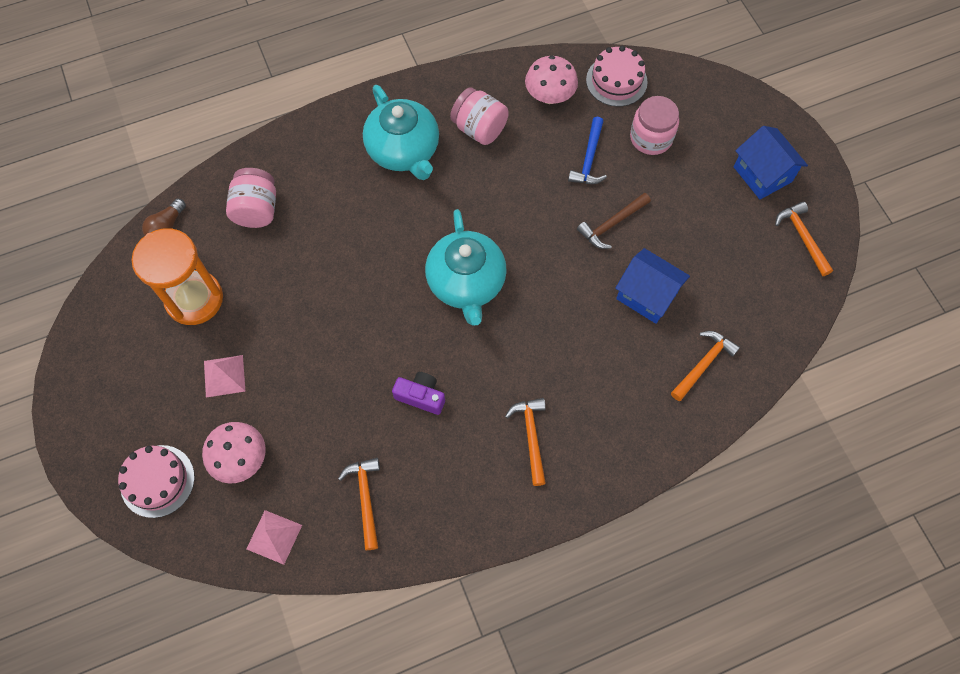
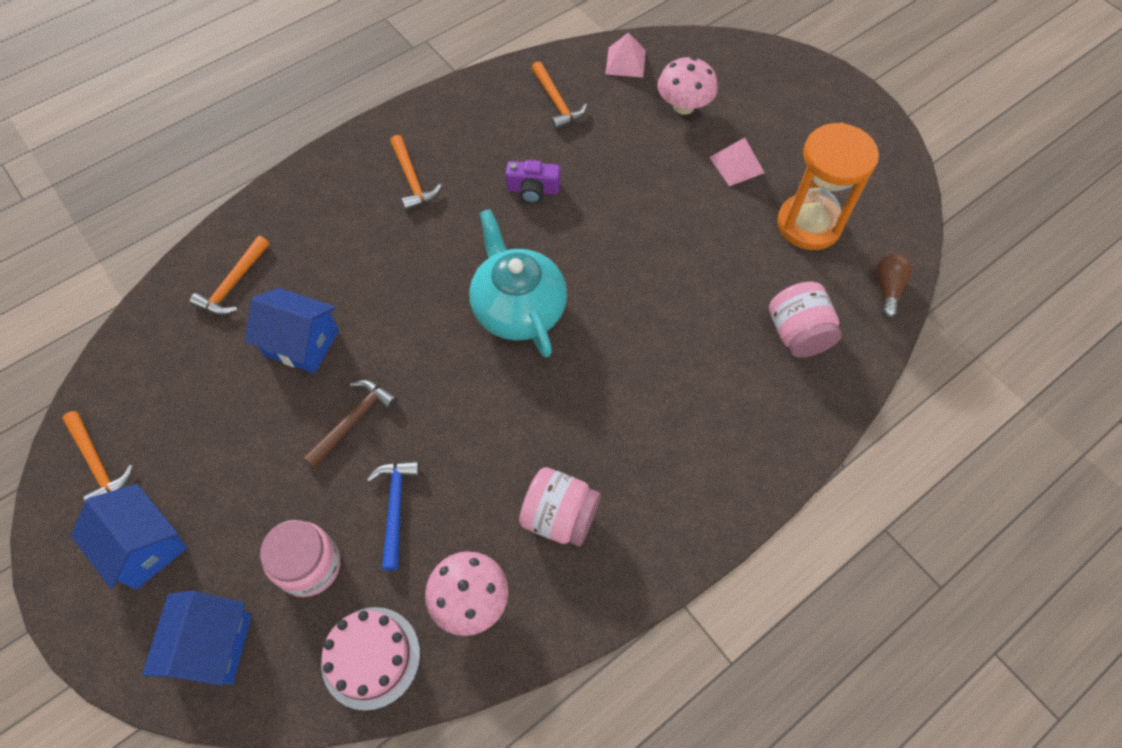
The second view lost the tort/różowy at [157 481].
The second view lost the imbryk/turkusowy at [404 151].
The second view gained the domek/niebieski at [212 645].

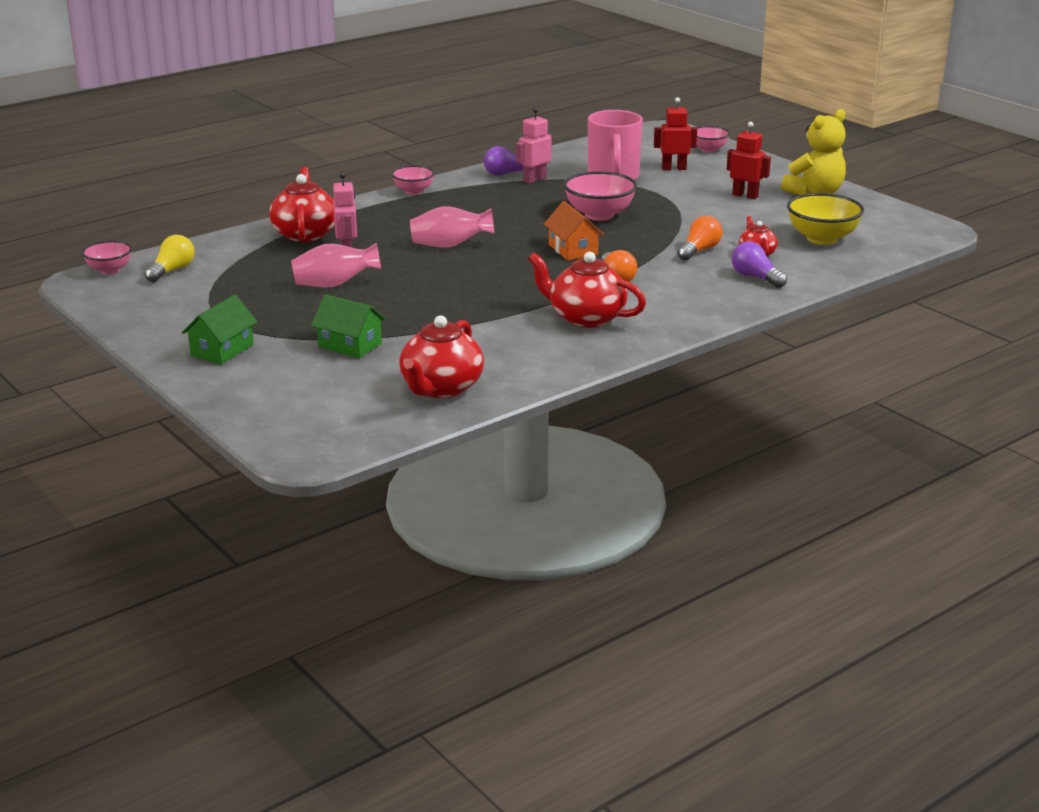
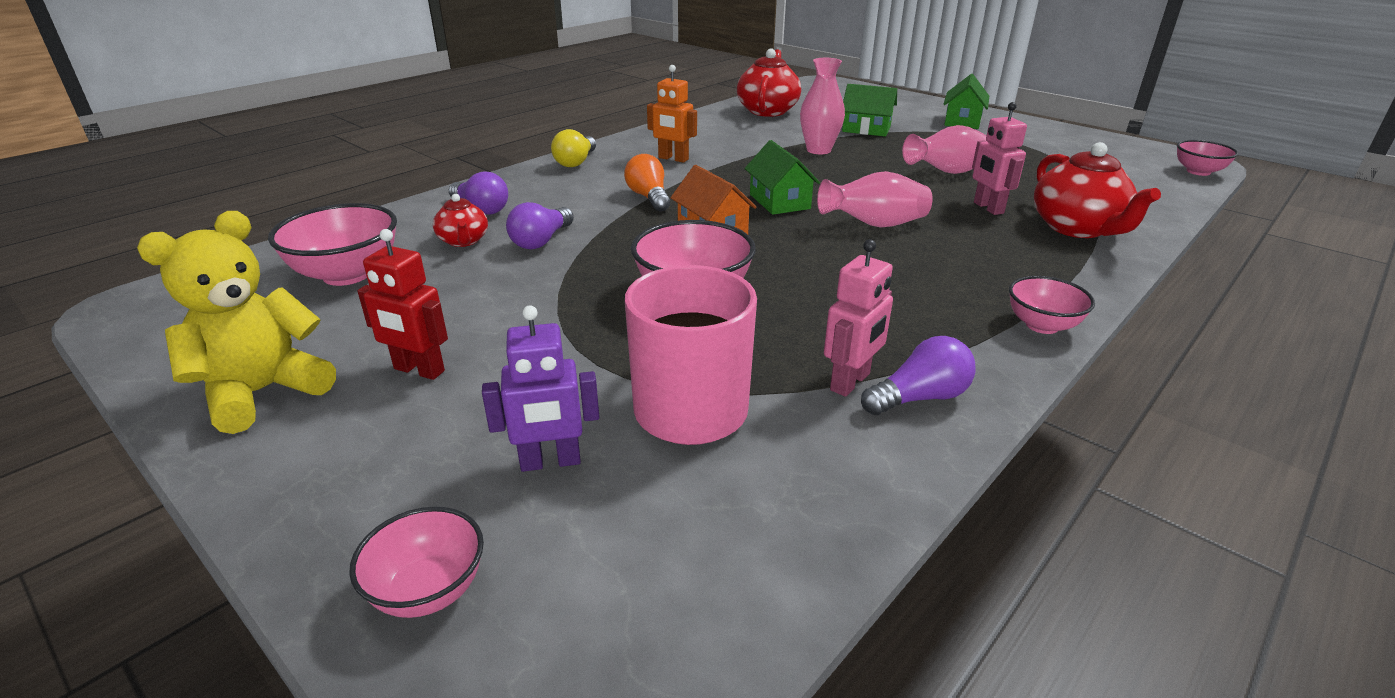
The second view gained the domek/zielony at [779 201].
The second view gained the wazon/różowy at [818 150].
The żarówka/żółty ended up elsewhere, having gone from [172 271] to [576 162].
Where the imbryk/czerwony stood at [585 318], the robot/pomarańczowy came to stand at [673 159].
What was the robot/czerwony at [673 168] turned into the robot/fioletowy at [550 462].
What was the żarówka/pomarańczowy at [699 250] turned into the żarówka/fioletowy at [541 241].
What was the miska/żółty at [822 238] turned into the miska/różowy at [347 274].

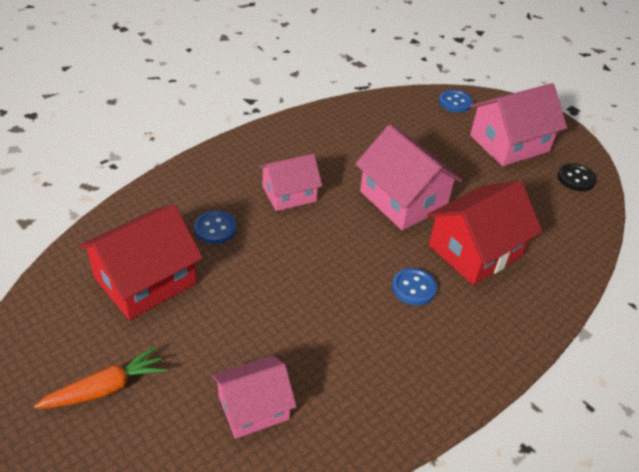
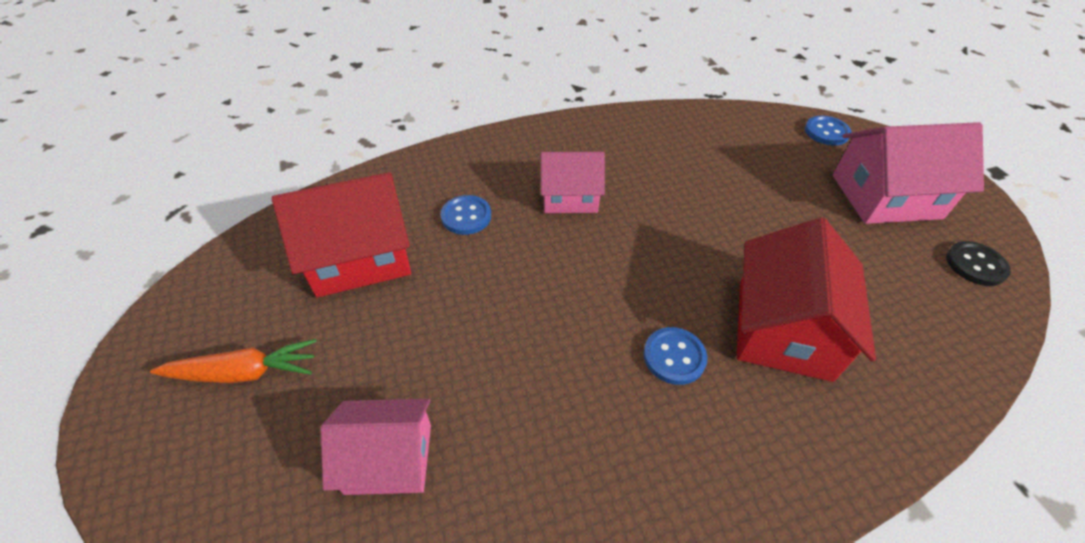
The second view lost the domek/różowy at [403 200].
The domek/czerwony at [475 250] ended up facing another way, 60 degrees counterclockwise from before.

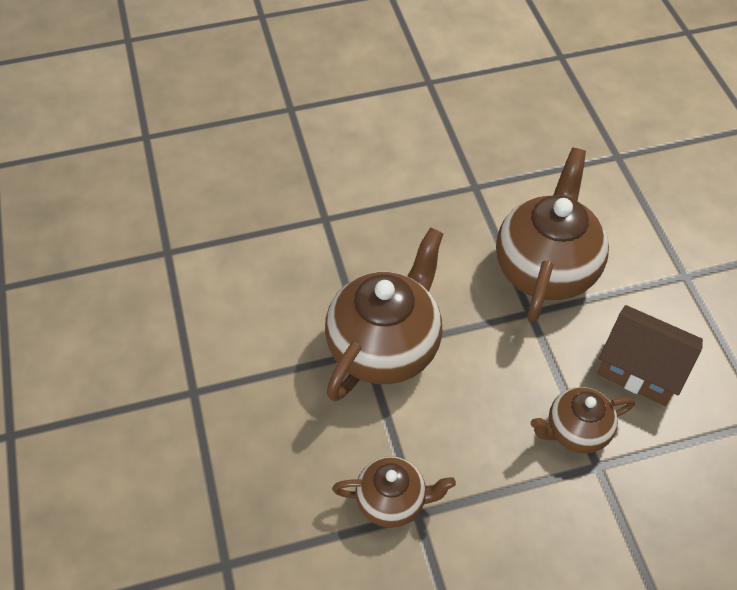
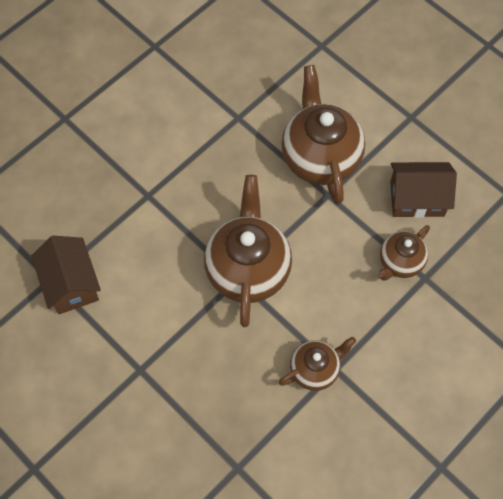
The second view gained the domek/brązowy at [71 284].

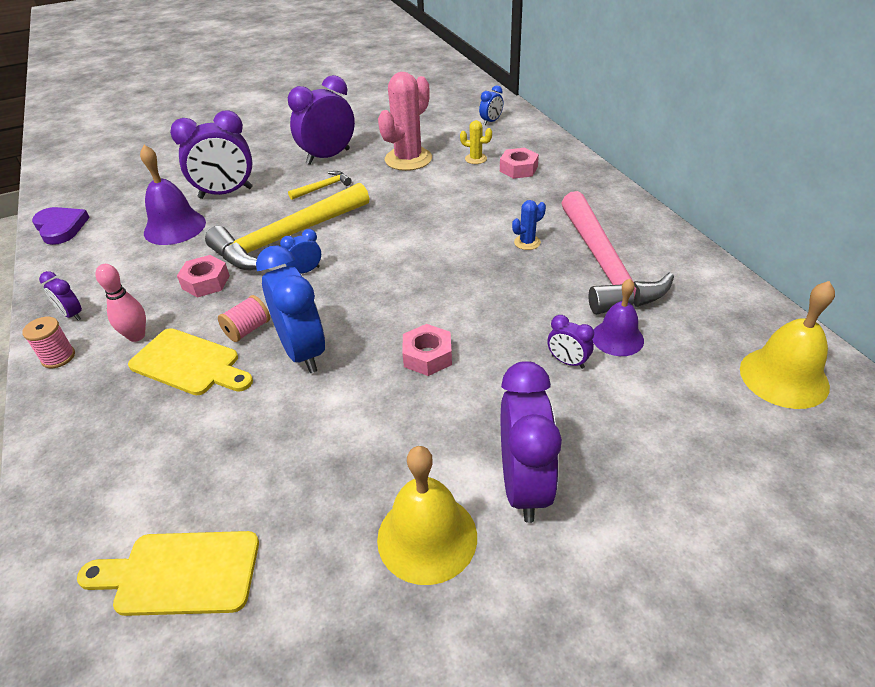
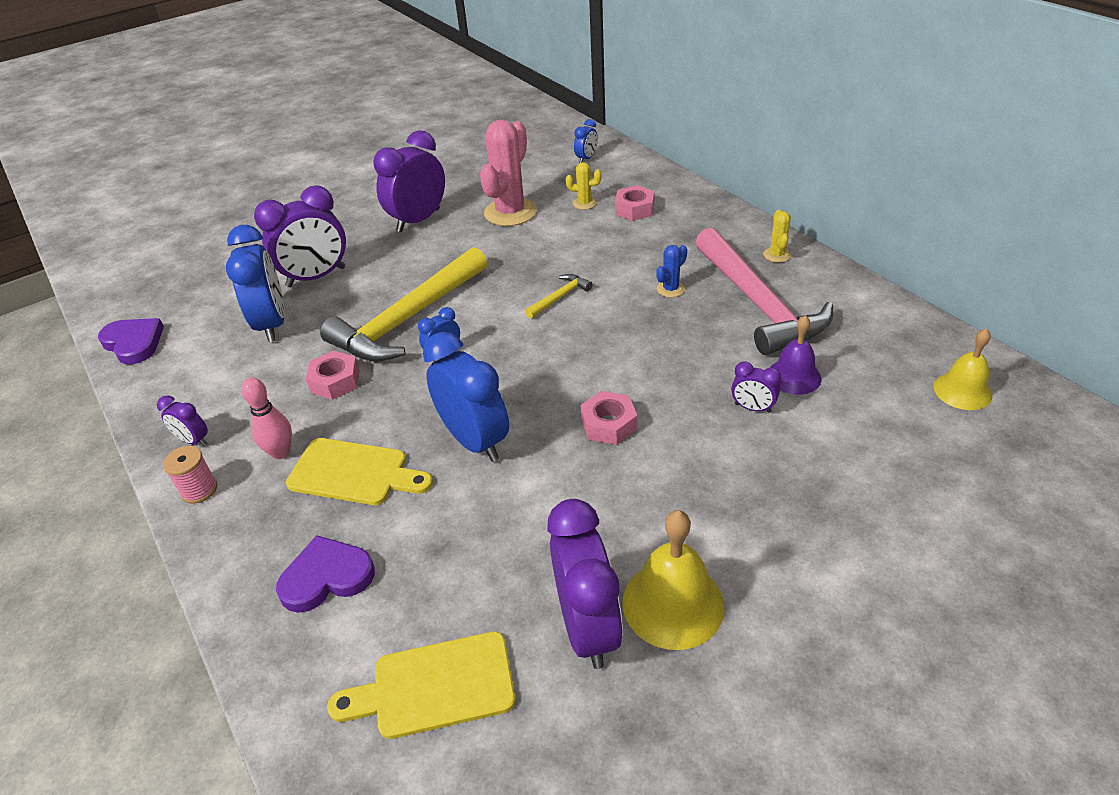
The second view lost the szpulka/różowy at [247 330].
The second view gained the serce/fioletowy at [327 577].
The second view gained the kaktus/żółty at [777 255].
The młotek/żółty ended up elsewhere, having gone from [323 187] to [559 297].
The budzik/fioletowy ended up elsewhere, having gone from [524 485] to [587 627].
Where the dzwonek/fioletowy stood at [174 227], the budzik/niebieski came to stand at [272 324].
The size of the dzwonek/żółty at [784 377] changed by a factor of 0.67.

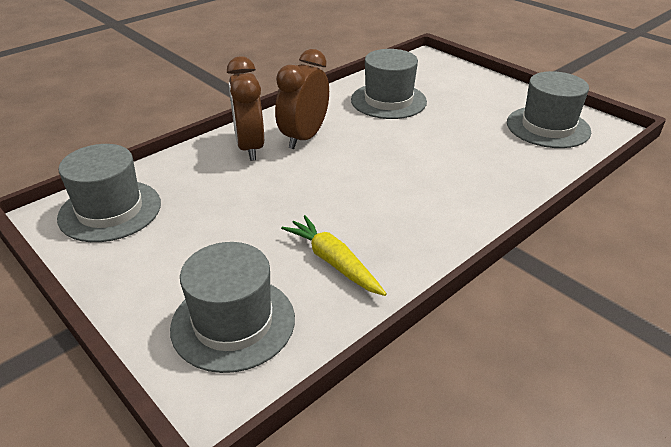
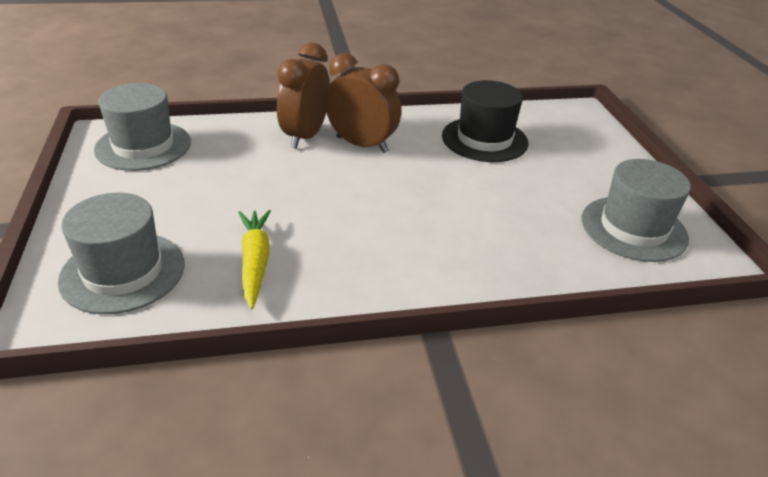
What was the kapelusz/szary at [388 101] turned into the kapelusz/czarny at [484 139].
The budzik/brązowy at [304 137] ended up facing another way, 60 degrees clockwise from before.

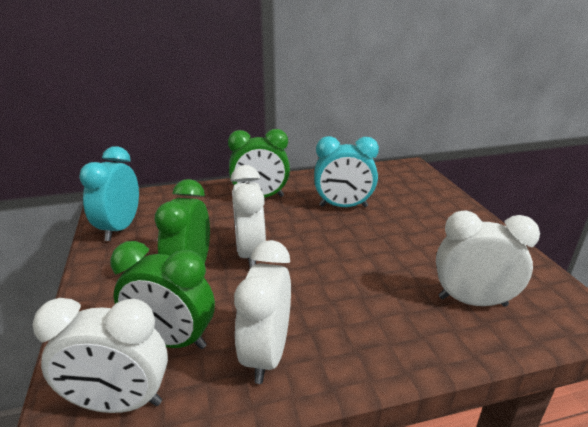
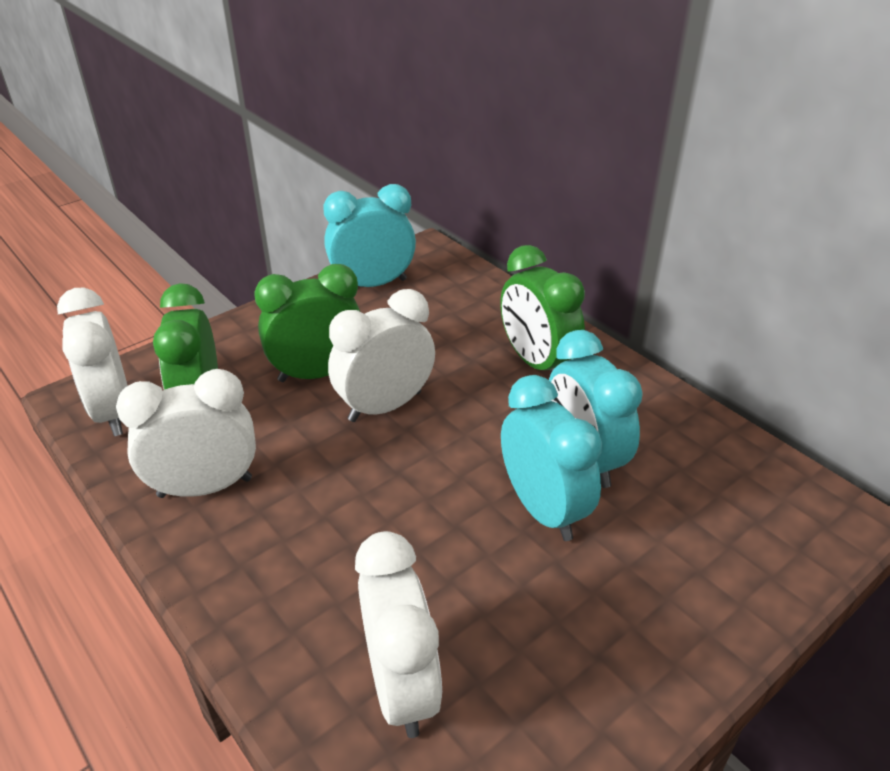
The second view gained the budzik/turkusowy at [543 509].

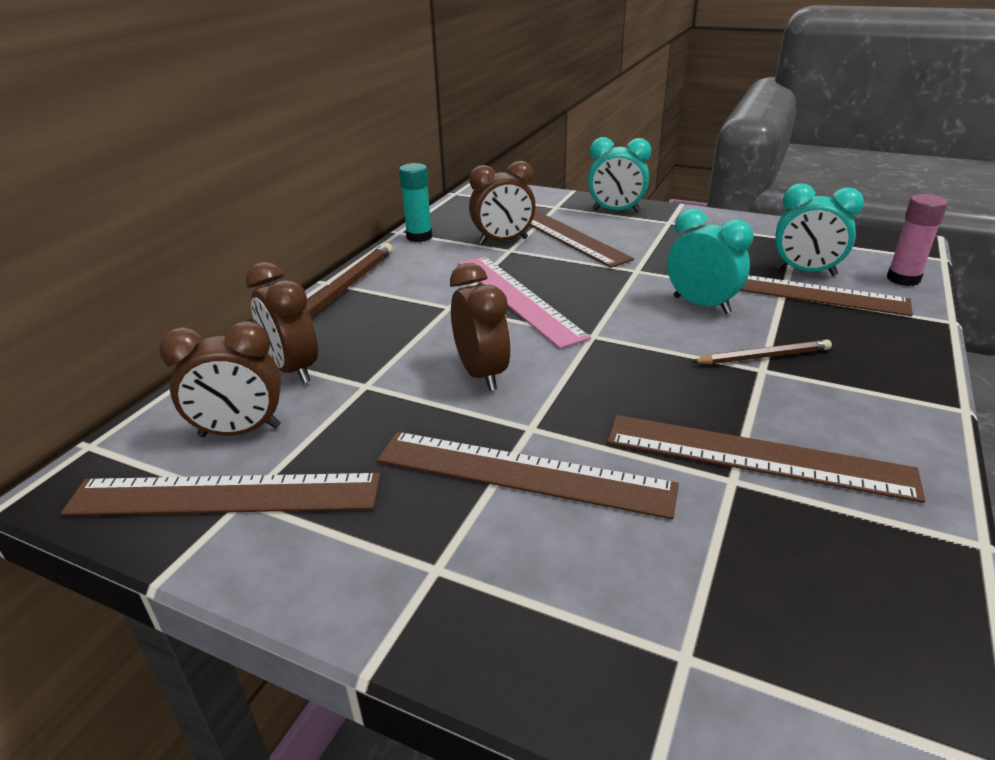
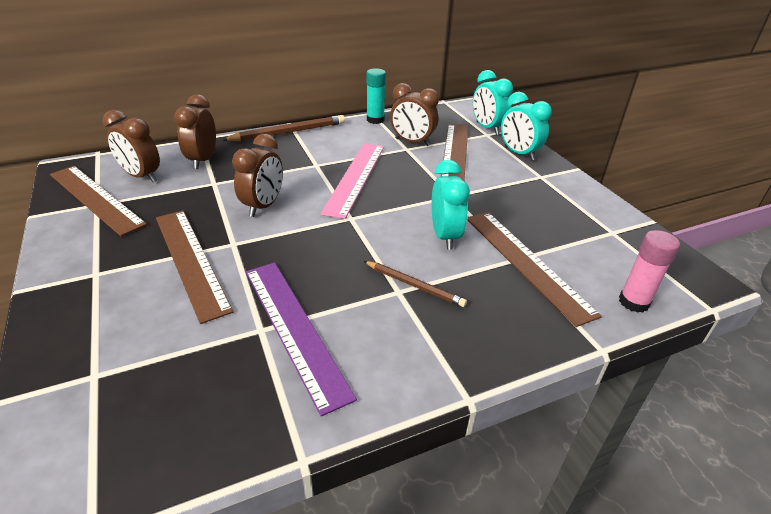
The budzik/turkusowy ended up elsewhere, having gone from [805 272] to [487 128].
What was the linijka/brązowy at [757 457] turned into the linijka/fioletowy at [294 329].

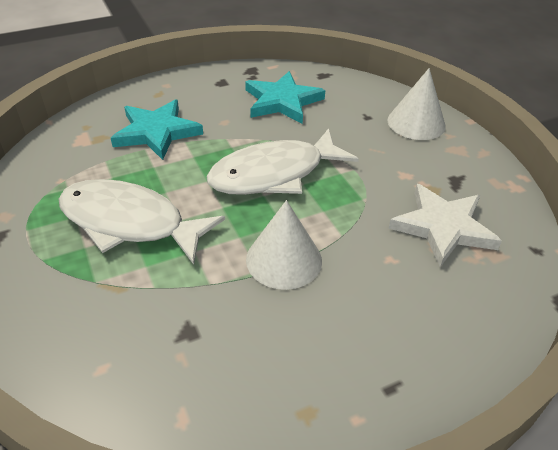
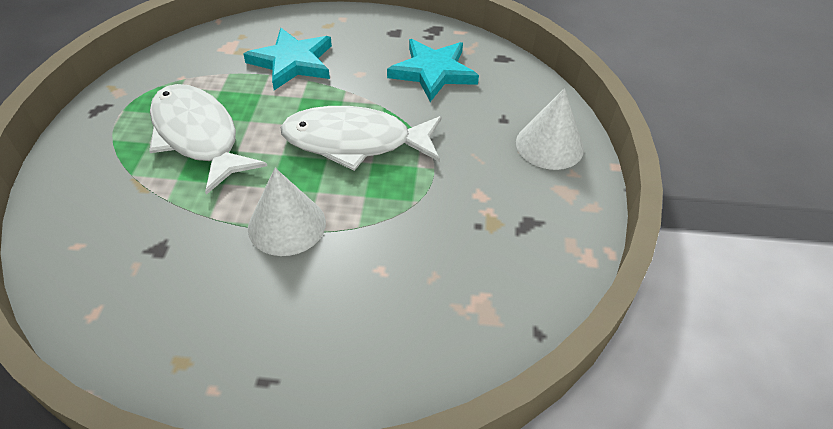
The second view lost the gwiazda/biały at [443 227].

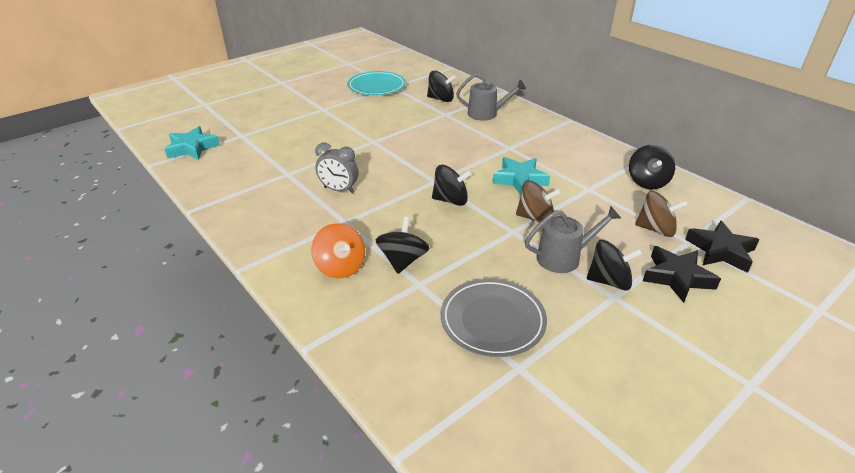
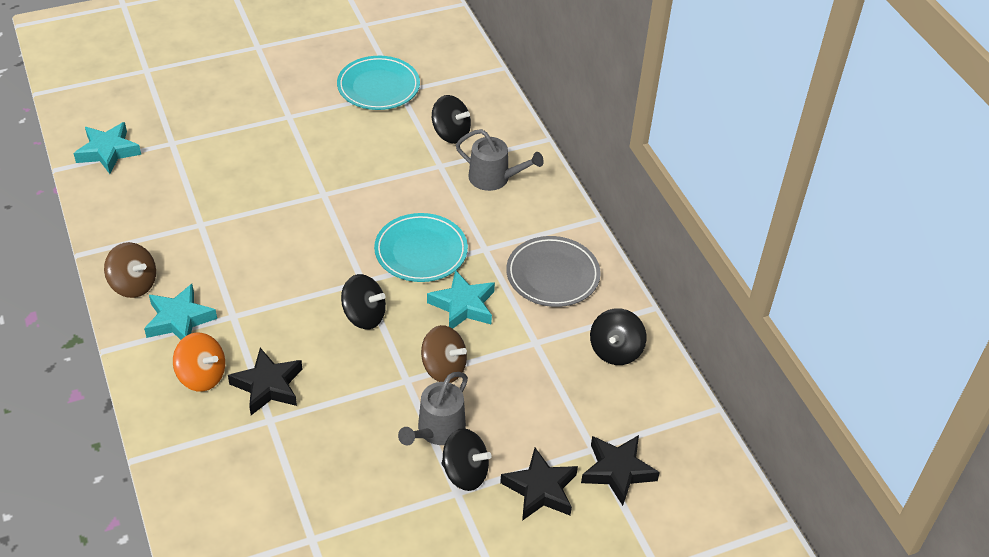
The second view lost the budzik/szary at [339 190].
The second view gained the gwiazda/turkusowy at [179 319].
The second view gained the talerz/turkusowy at [421 251].
The talerz/szary ended up elsewhere, having gone from [492 320] to [552 275].
The bączek/brązowy ended up elsewhere, having gone from [656 229] to [133 284].
Where the bączek/czarny stood at [403 260], the gwiazda/czarny came to stand at [268 386].
The bączek/pomarańczowy at [340 267] ended up facing another way, 45 degrees counterclockwise from before.
The konewka/szary at [563 257] ended up facing another way, 120 degrees clockwise from before.

